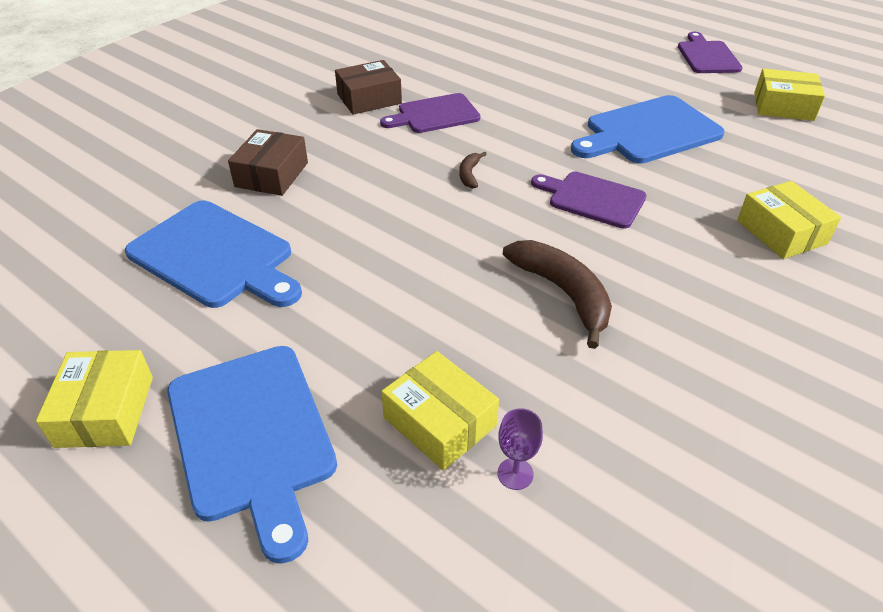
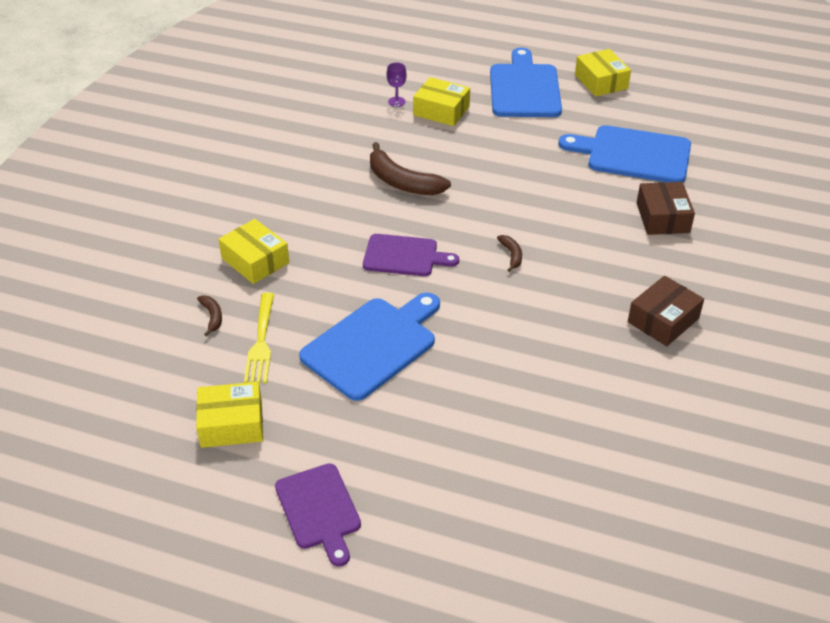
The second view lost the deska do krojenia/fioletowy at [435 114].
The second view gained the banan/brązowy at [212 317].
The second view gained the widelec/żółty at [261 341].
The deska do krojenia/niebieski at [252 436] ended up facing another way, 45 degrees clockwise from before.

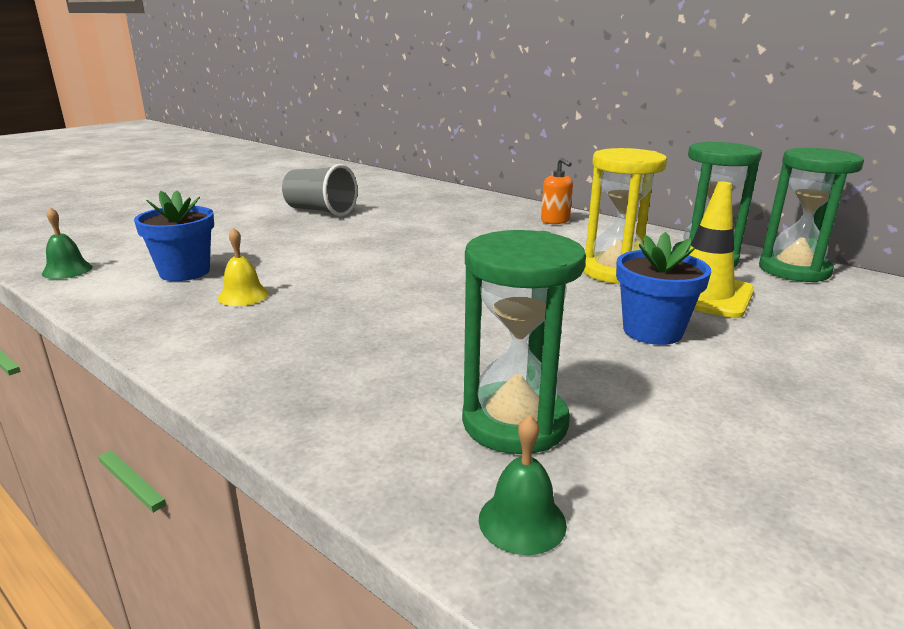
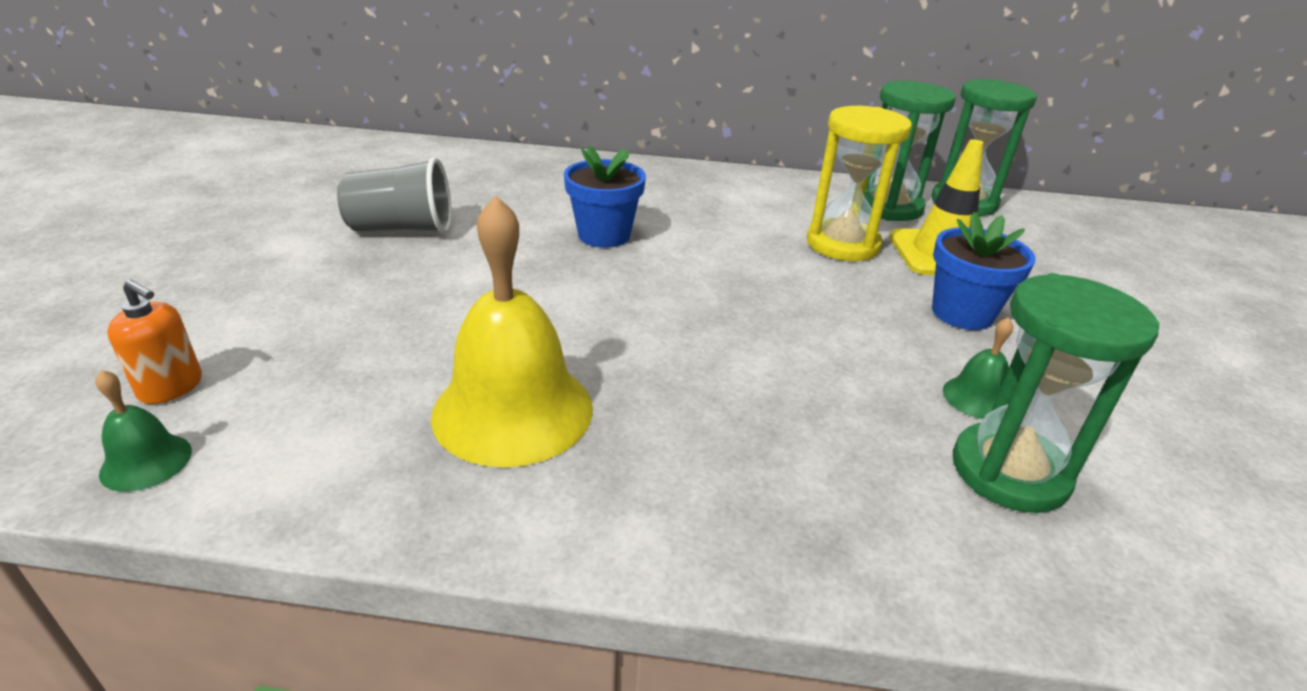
The doniczka/niebieski ended up elsewhere, having gone from [185 272] to [604 235].
The dzwonek/zielony ended up elsewhere, having gone from [522 521] to [977 397].
The dozownik mydła/pomarańczowy ended up elsewhere, having gone from [555 221] to [171 387].
The size of the dzwonek/żółty at [243 295] changed by a factor of 2.23.

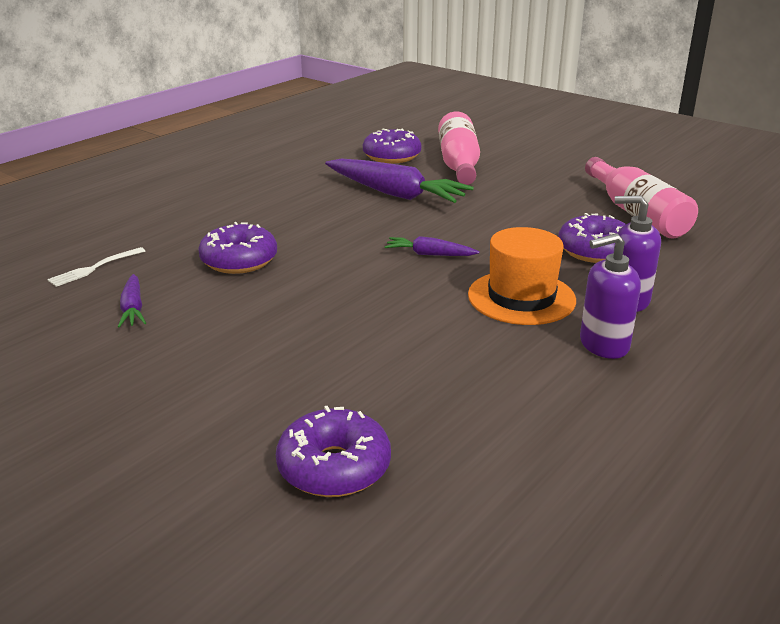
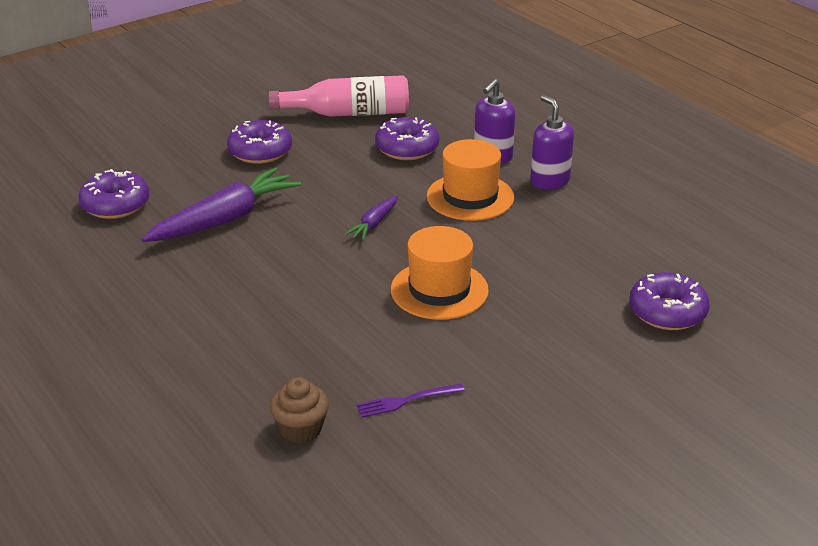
The second view lost the butelka/różowy at [459 164].
The second view gained the kapelusz/pomarańczowy at [439 290].
The donut/fioletowy ended up elsewhere, having gone from [239 260] to [260 152].
Where the widelec/biały stood at [94 268], the muffinka/brązowy came to stand at [301 429].
Where the marchewka/fioletowy stood at [133 308], the widelec/fioletowy came to stand at [406 401].
The dozownik mydła/fioletowy at [603 345] ended up facing another way, 150 degrees clockwise from before.

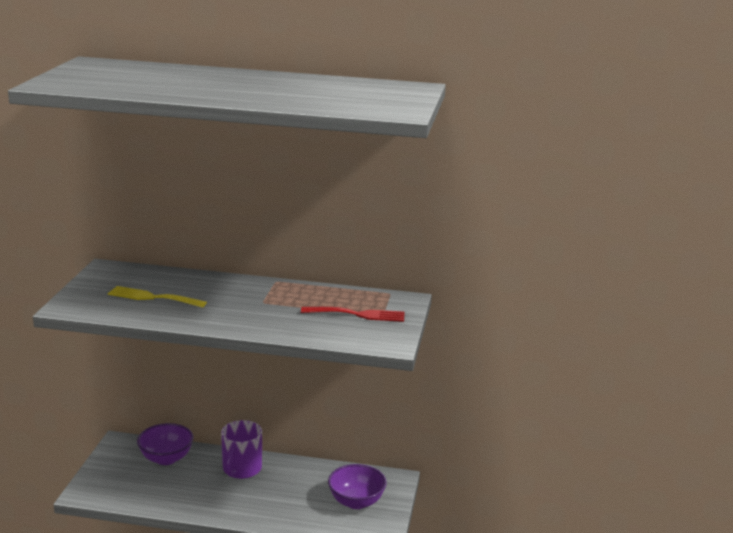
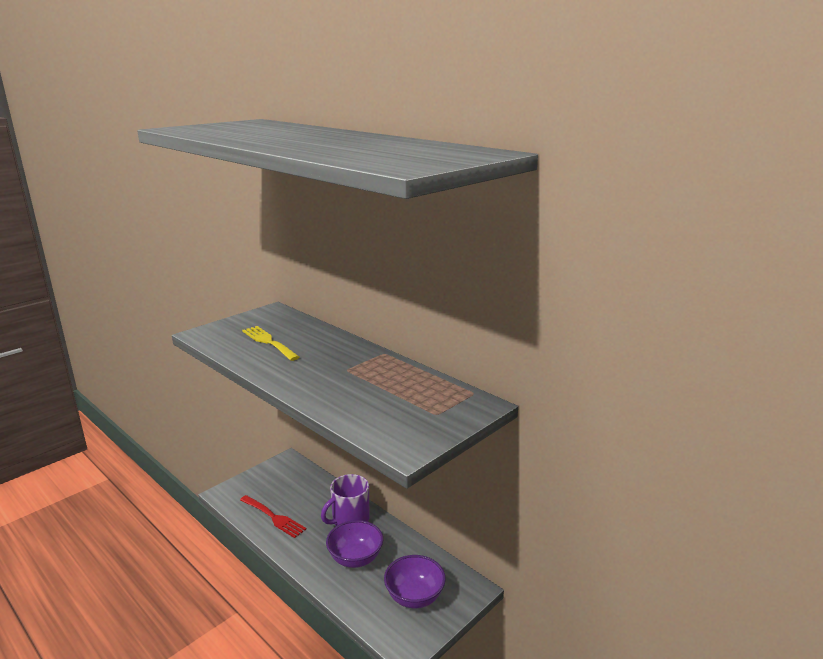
The miska/fioletowy ended up elsewhere, having gone from [166 458] to [355 558].
The widelec/czerwony ended up elsewhere, having gone from [357 314] to [273 517].

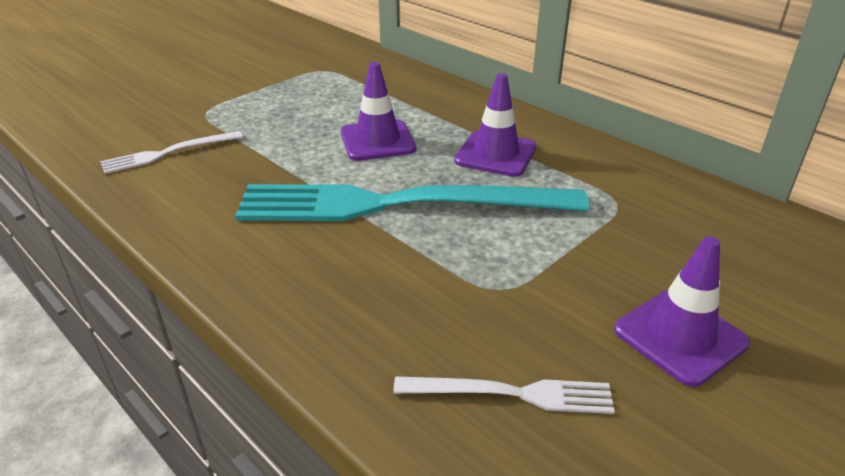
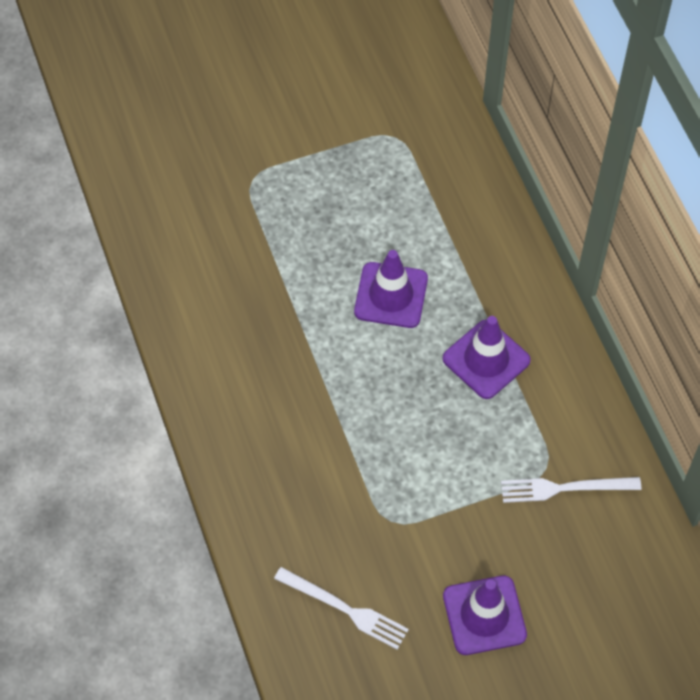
The second view lost the widelec/turkusowy at [398 204].
The widelec/biały ended up elsewhere, having gone from [168 153] to [565 488].

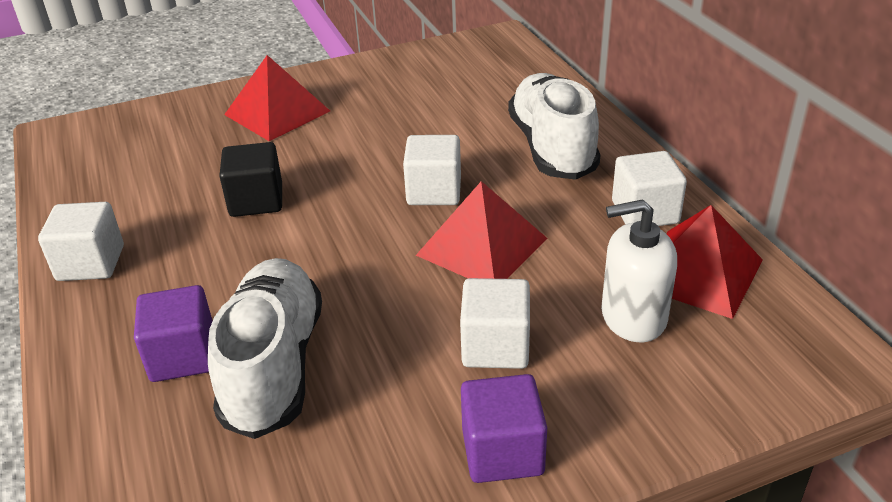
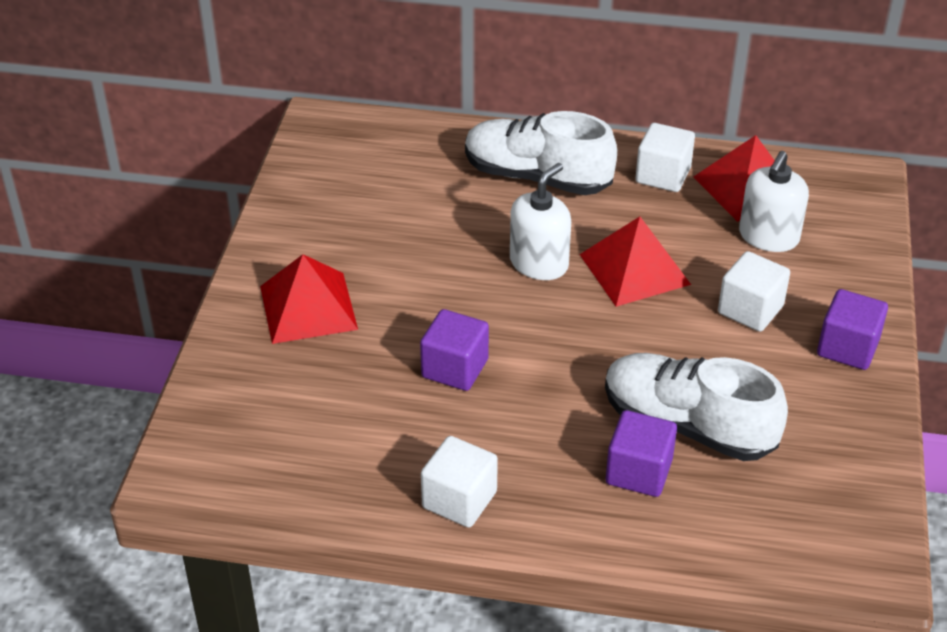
Where the sześcian/biały stood at [434 191], the dozownik mydła/biały came to stand at [539 263].
What was the sześcian/czarny at [256 201] turned into the sześcian/fioletowy at [455 368].

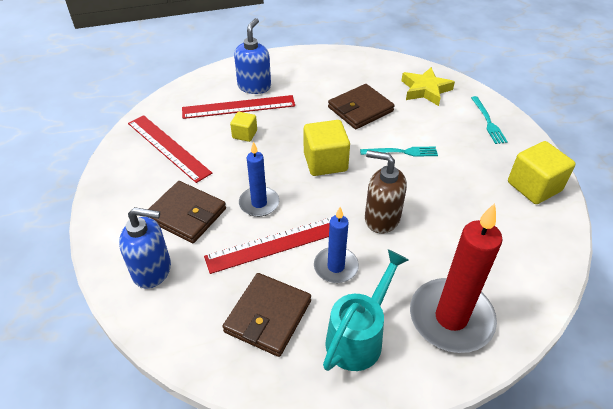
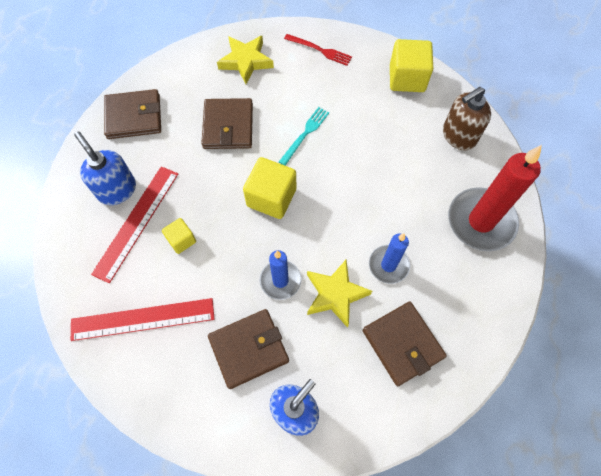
The second view lost the konewka/turkusowy at [359 337].
The second view gained the portfel/brązowy at [134 117].
The dozownik mydła/brązowy ended up elsewhere, having gone from [381 218] to [458 136].
Where the linijka/czerwony stood at [276 244], the gwiazda/żółty came to stand at [335 294].
What was the widelec/turkusowy at [488 121] turned into the widelec/czerwony at [320 50].

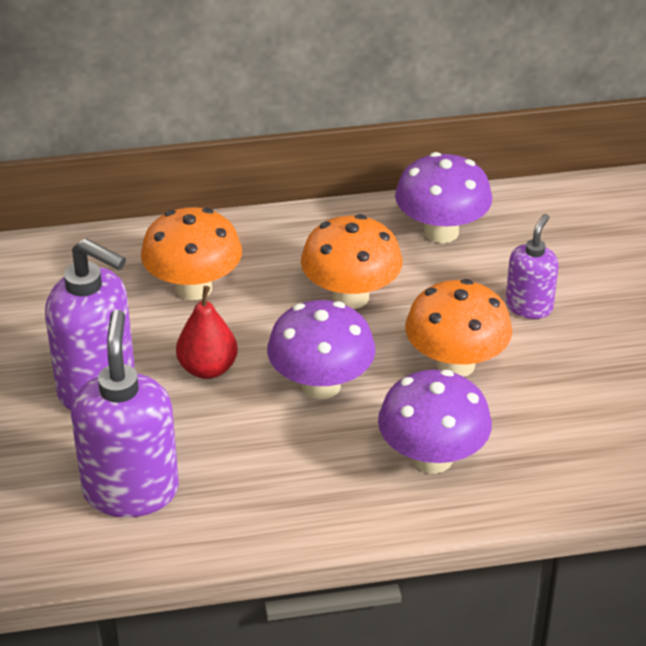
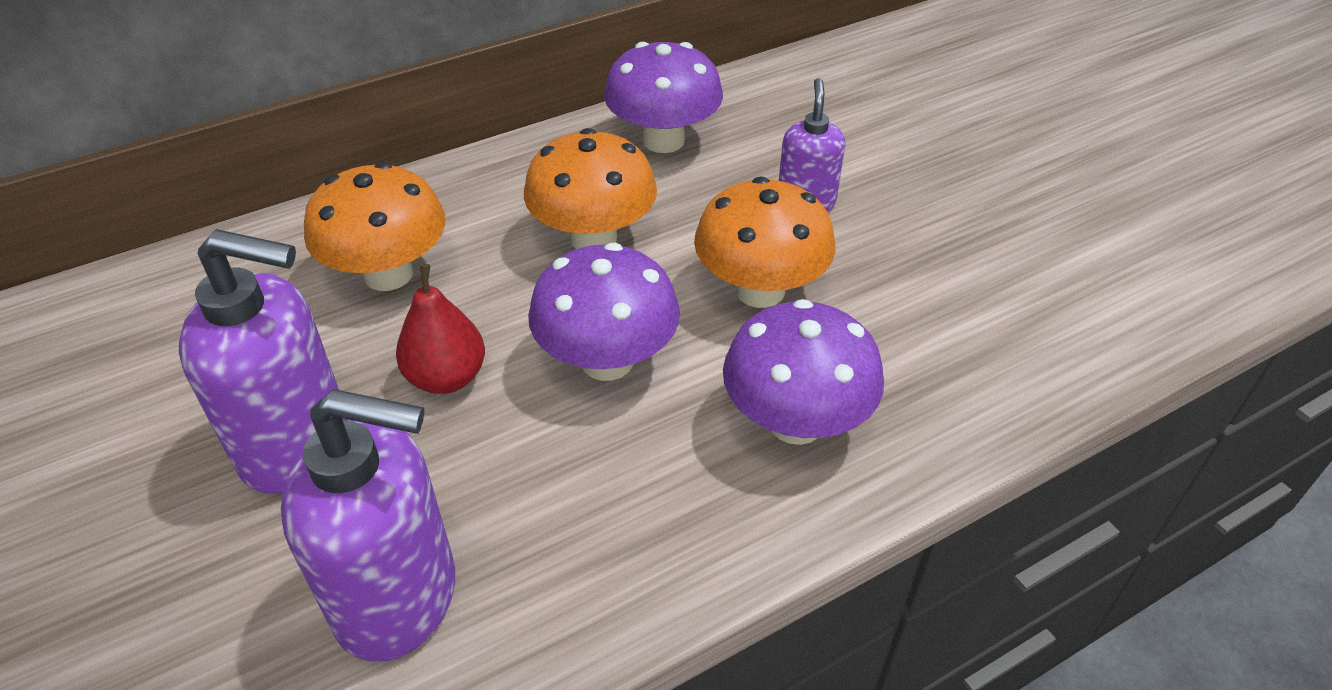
The dozownik mydła/fioletowy at [131 491] ended up facing another way, 120 degrees clockwise from before.

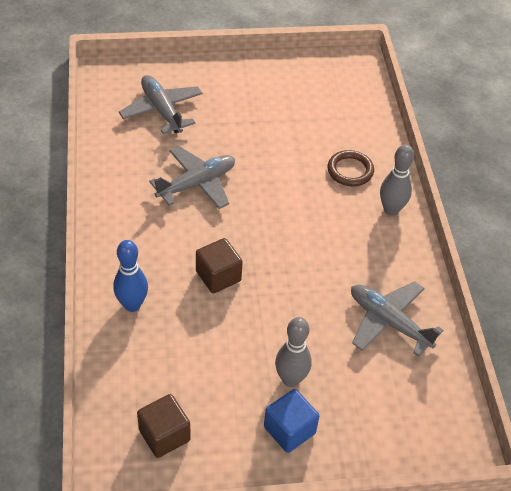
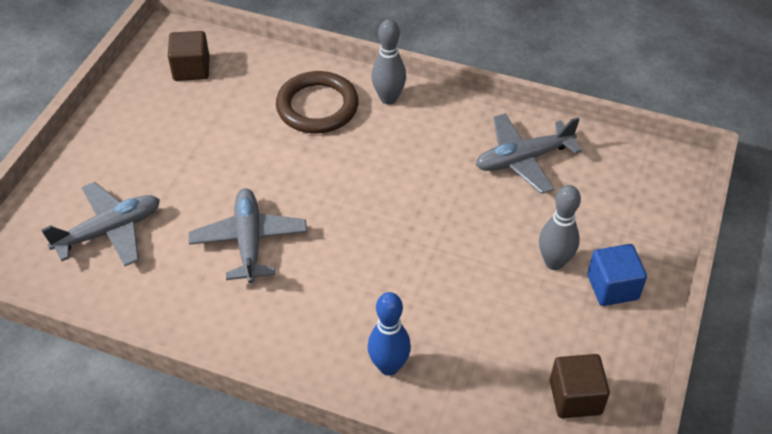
The sześcian/brązowy ended up elsewhere, having gone from [218 276] to [191 69].
The samolot/szary at [162 110] ended up facing another way, 150 degrees clockwise from before.
The size of the pierścień/brązowy at [350 170] changed by a factor of 1.52.

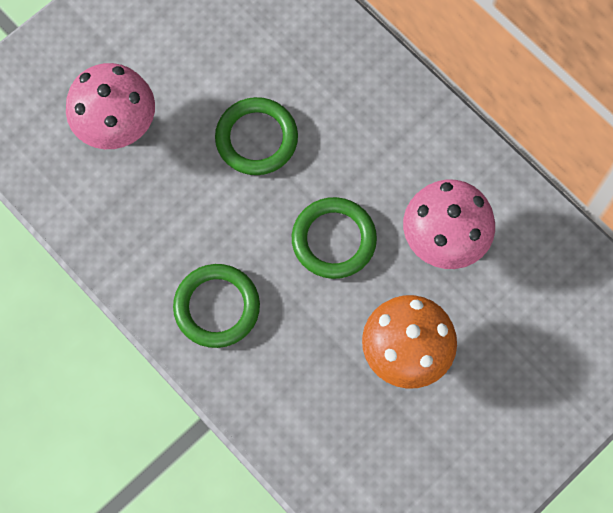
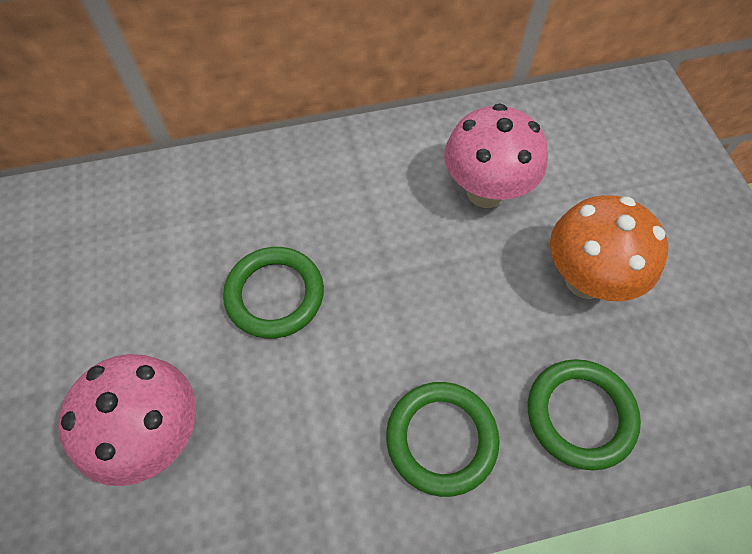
The pierścień/zielony ended up elsewhere, having gone from [334 240] to [580 415].

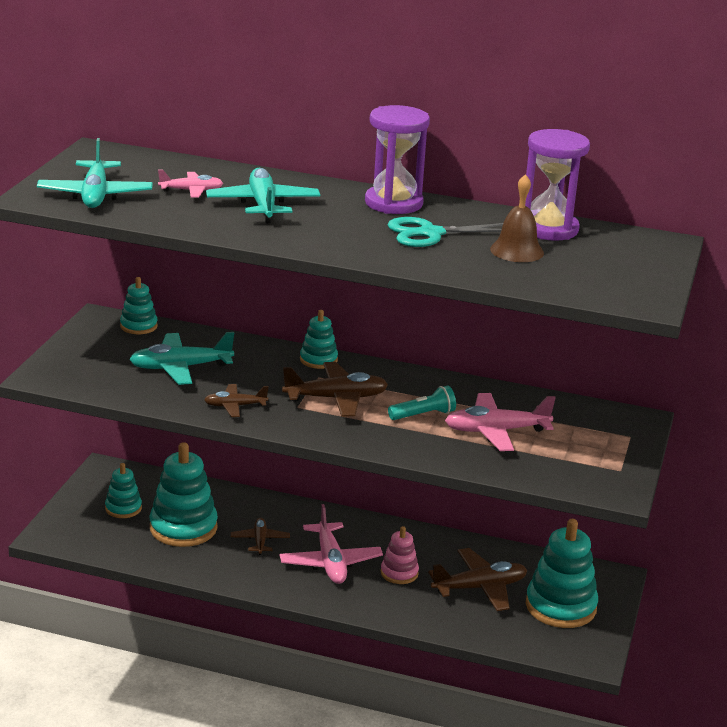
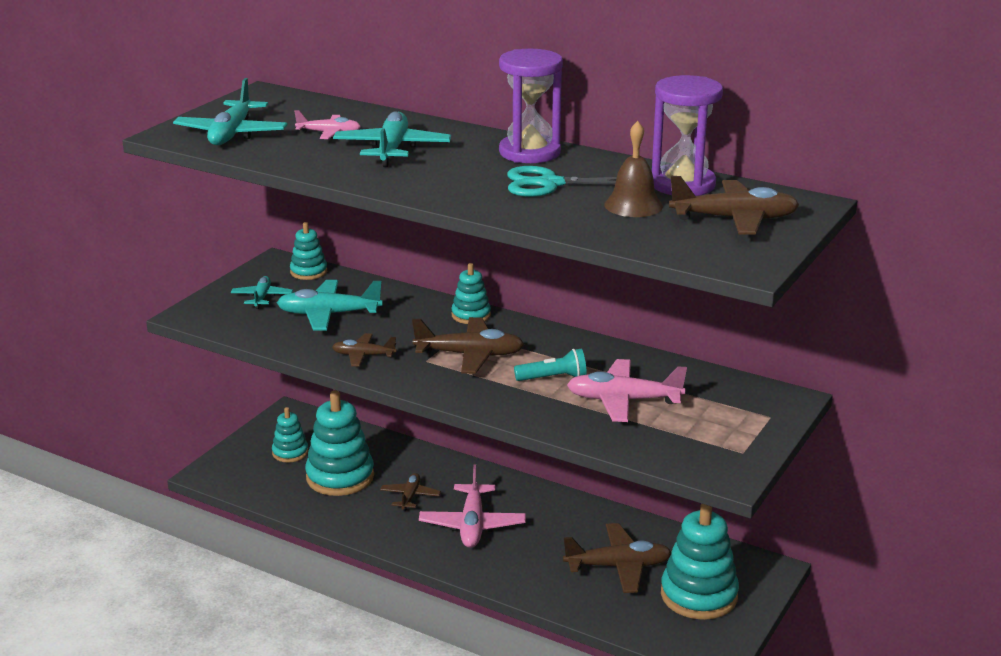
The second view lost the zabawka nakładanka/różowy at [399 573].
The second view gained the samolot/turkusowy at [262 297].
The second view gained the samolot/brązowy at [734 219].

